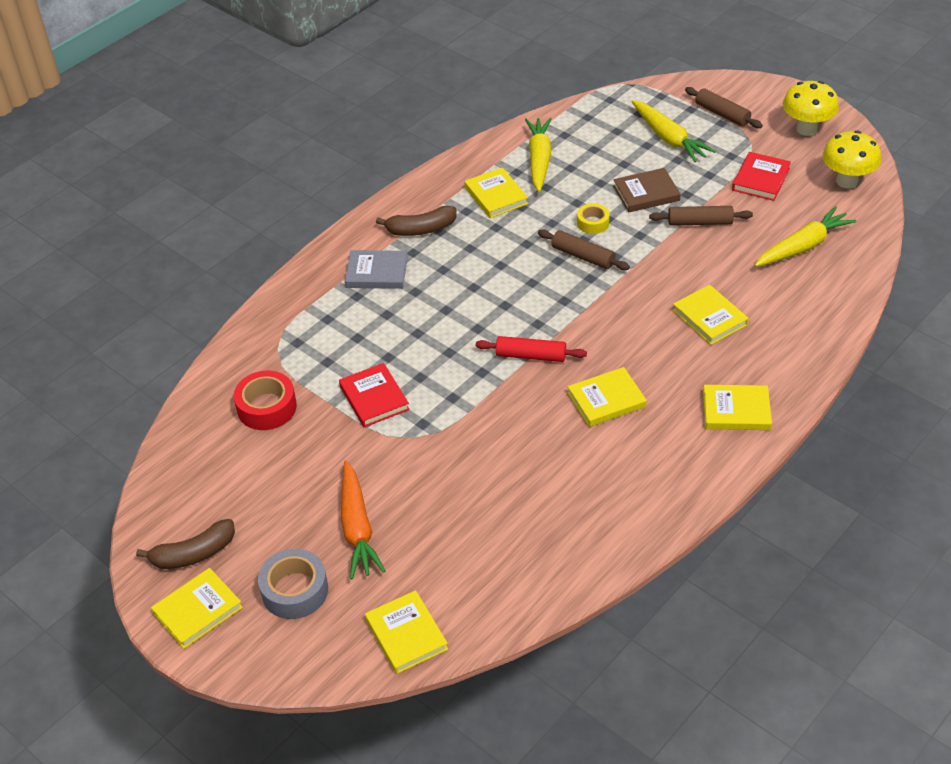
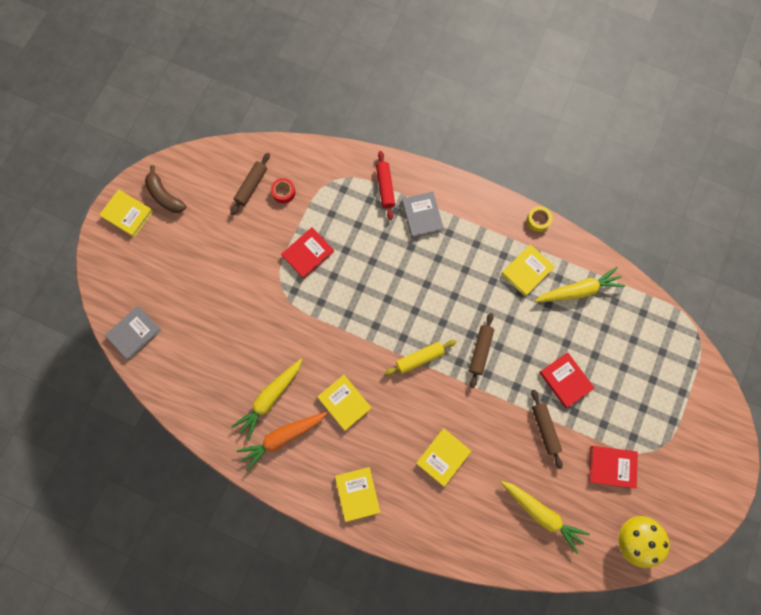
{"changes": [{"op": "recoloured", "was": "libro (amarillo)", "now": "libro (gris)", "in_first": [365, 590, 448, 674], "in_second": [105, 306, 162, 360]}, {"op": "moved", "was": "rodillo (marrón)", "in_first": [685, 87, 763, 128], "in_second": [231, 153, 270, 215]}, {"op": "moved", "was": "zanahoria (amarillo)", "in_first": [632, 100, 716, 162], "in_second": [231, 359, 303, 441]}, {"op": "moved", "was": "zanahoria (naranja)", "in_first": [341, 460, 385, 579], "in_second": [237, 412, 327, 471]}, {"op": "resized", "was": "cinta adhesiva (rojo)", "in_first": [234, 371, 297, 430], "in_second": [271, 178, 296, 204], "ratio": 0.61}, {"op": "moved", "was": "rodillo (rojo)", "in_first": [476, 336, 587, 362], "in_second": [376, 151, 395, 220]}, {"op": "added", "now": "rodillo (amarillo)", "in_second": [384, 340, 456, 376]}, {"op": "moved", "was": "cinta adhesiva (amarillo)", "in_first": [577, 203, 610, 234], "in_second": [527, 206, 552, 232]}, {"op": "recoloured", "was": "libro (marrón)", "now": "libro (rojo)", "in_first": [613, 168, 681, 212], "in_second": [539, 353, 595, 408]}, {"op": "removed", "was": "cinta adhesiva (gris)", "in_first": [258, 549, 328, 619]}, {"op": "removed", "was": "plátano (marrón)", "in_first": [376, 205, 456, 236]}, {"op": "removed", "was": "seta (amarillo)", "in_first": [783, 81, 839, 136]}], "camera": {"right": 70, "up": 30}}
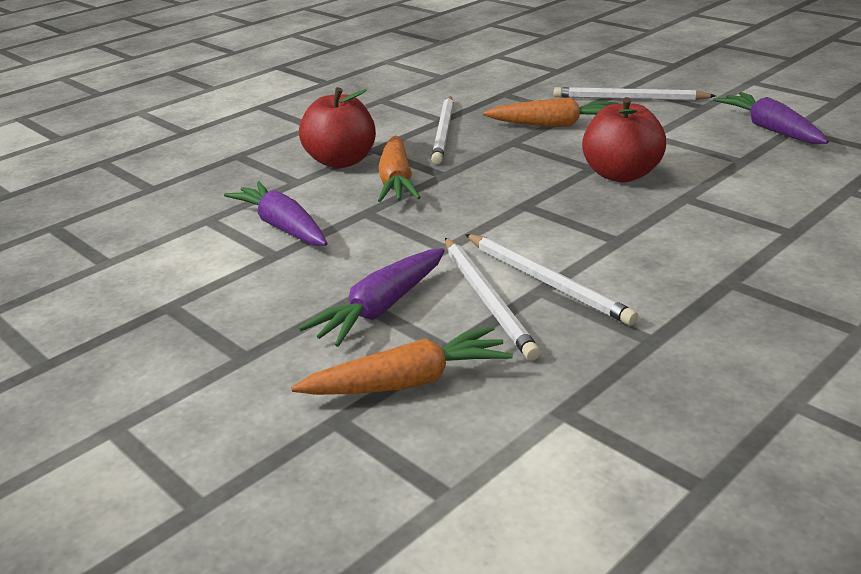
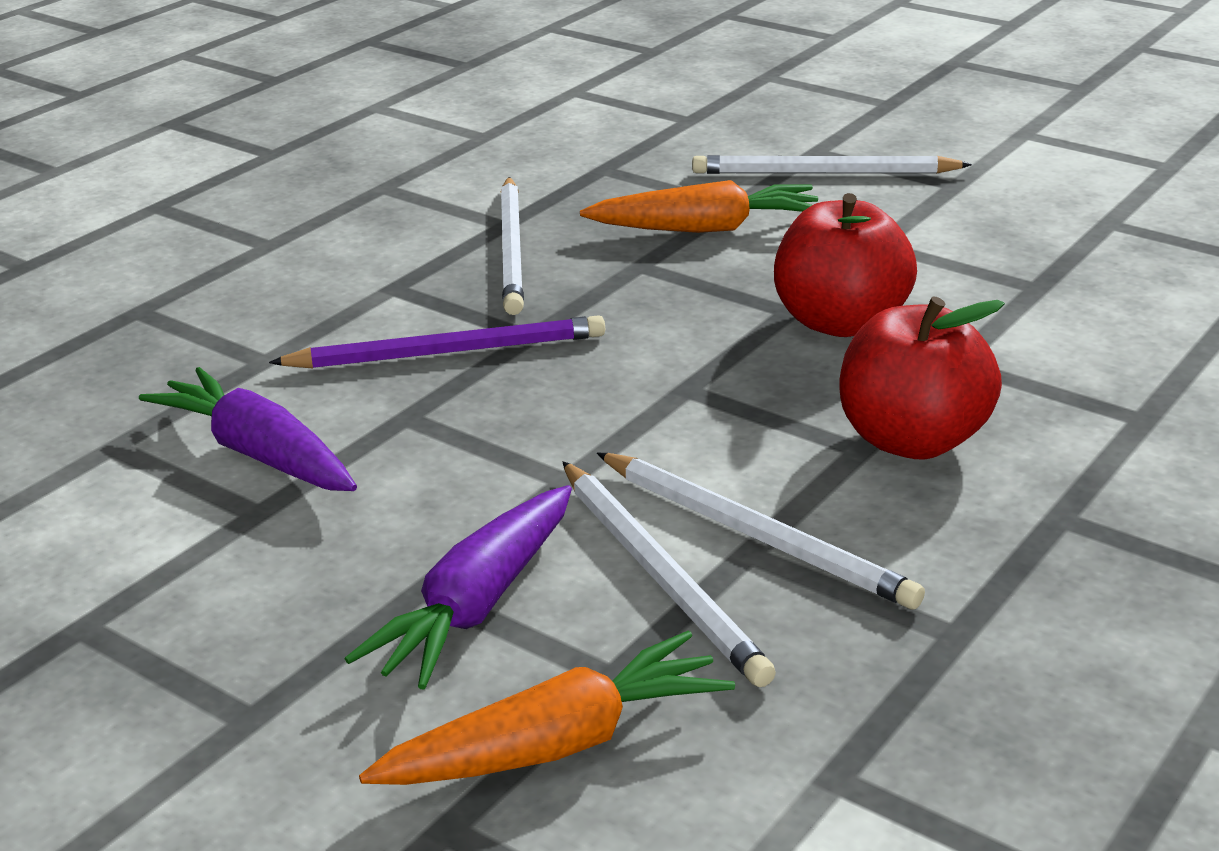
{"changes": [{"op": "replaced", "was": "zanahoria (naranja)", "now": "lápiz (morado)", "in_first": [378, 135, 421, 202], "in_second": [269, 315, 605, 369]}, {"op": "moved", "was": "manzana (rojo)", "in_first": [299, 87, 376, 168], "in_second": [839, 297, 1005, 460]}, {"op": "removed", "was": "zanahoria (morado)", "in_first": [713, 92, 829, 144]}], "camera": {"right": -10, "up": 0}}
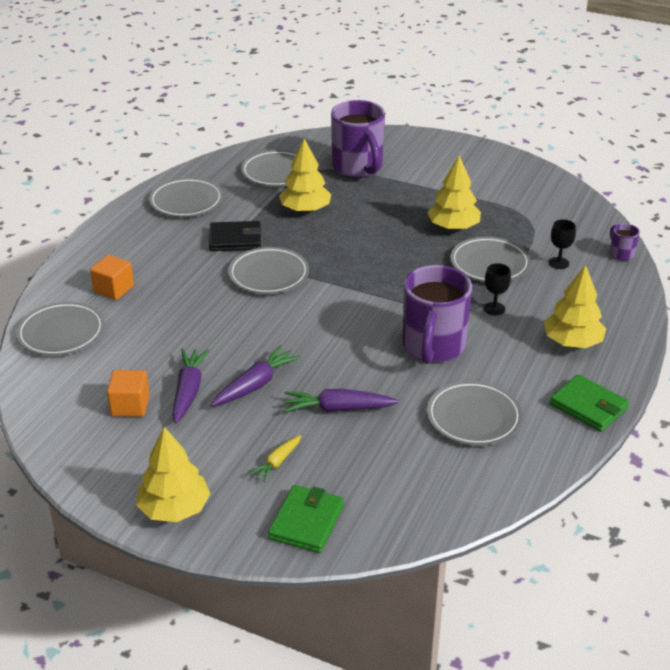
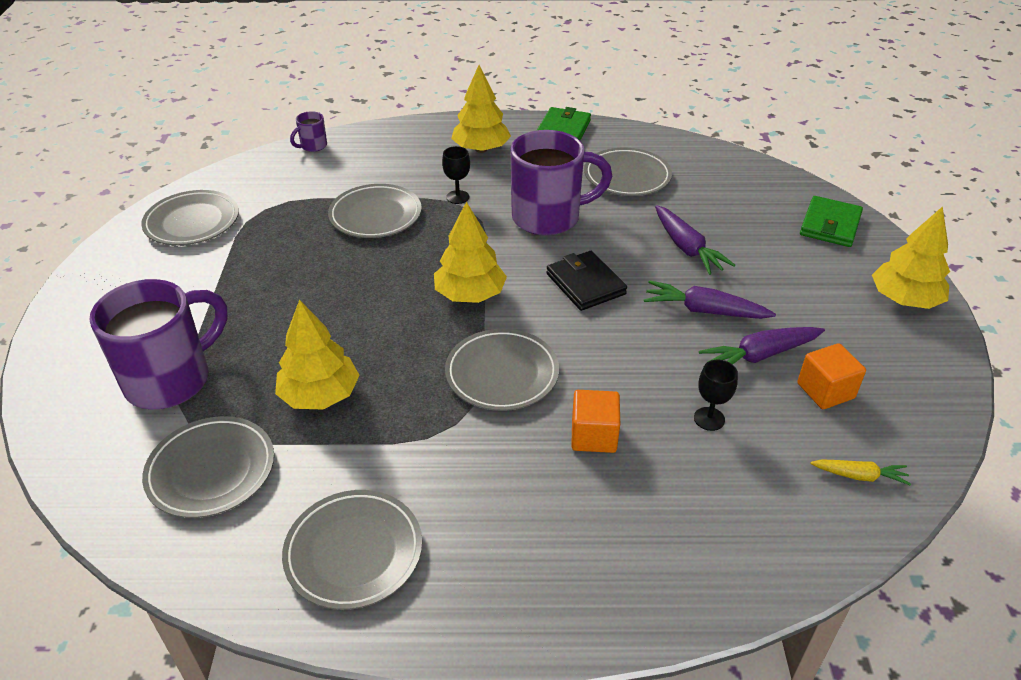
{"changes": [{"op": "moved", "was": "plato (gris)", "in_first": [16, 302, 104, 356], "in_second": [141, 190, 239, 245]}, {"op": "moved", "was": "árbol (amarillo)", "in_first": [427, 155, 481, 231], "in_second": [434, 202, 507, 303]}, {"op": "moved", "was": "cartera (negro)", "in_first": [209, 221, 262, 251], "in_second": [546, 251, 627, 311]}, {"op": "moved", "was": "cubo (naranja)", "in_first": [90, 255, 134, 300], "in_second": [571, 390, 620, 453]}, {"op": "moved", "was": "copa (negro)", "in_first": [549, 219, 576, 269], "in_second": [694, 360, 738, 431]}, {"op": "turned", "was": "cartera (verde)", "in_first": [268, 485, 344, 553], "in_second": [800, 196, 863, 247], "clockwise": -60}, {"op": "moved", "was": "zanahoria (amarillo)", "in_first": [249, 435, 301, 482], "in_second": [810, 459, 911, 485]}], "camera": {"right": -115, "up": 5}}
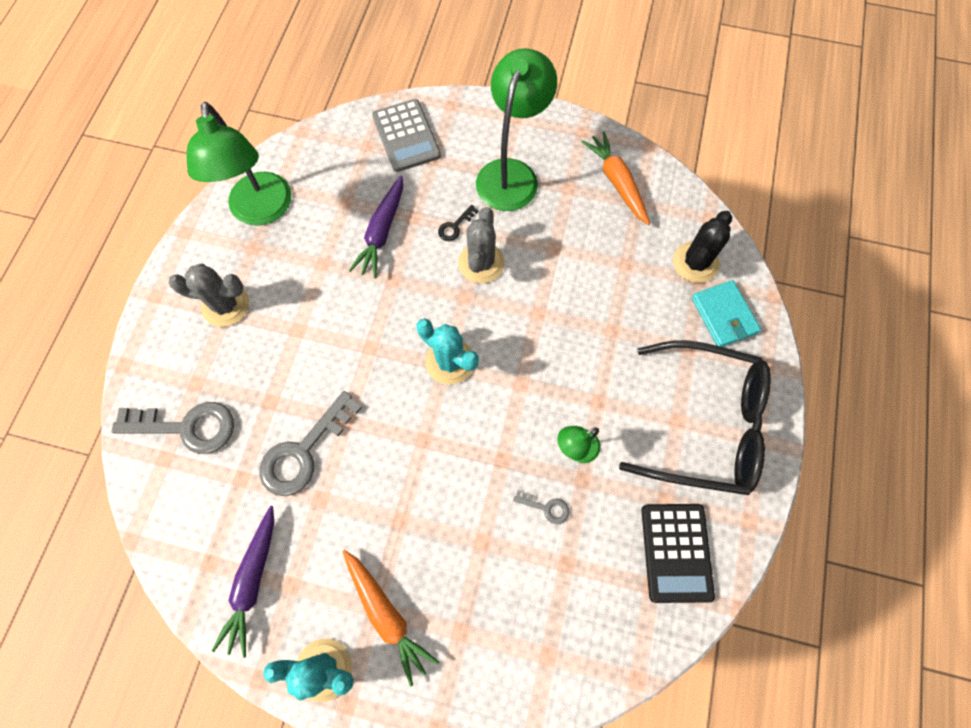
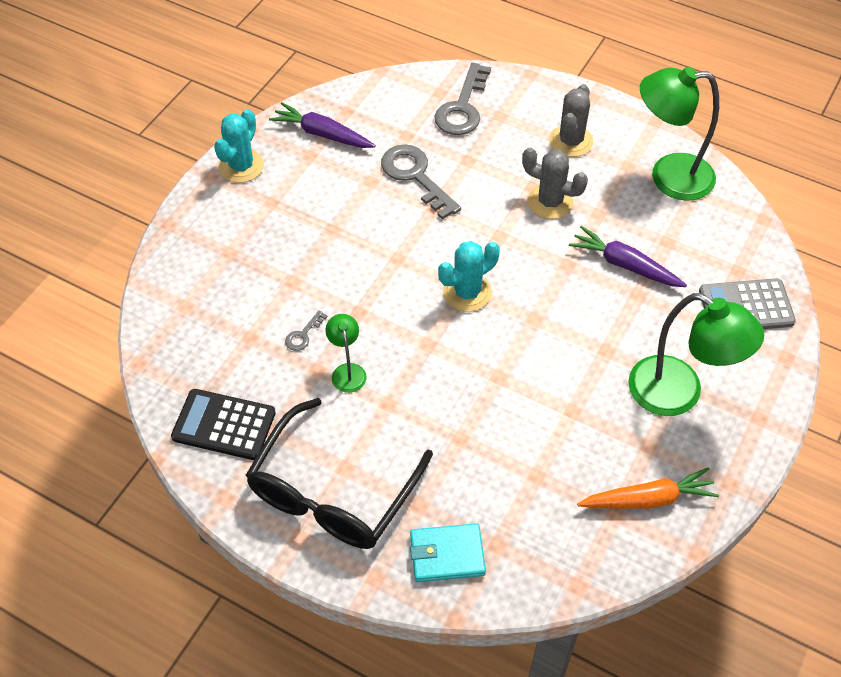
{"changes": [{"op": "moved", "was": "cactus (gris)", "in_first": [458, 207, 505, 283], "in_second": [522, 147, 588, 219]}, {"op": "removed", "was": "zanahoria (naranja)", "in_first": [342, 550, 439, 687]}, {"op": "removed", "was": "llave (negro)", "in_first": [438, 205, 479, 241]}, {"op": "removed", "was": "cactus (negro)", "in_first": [673, 211, 732, 283]}], "camera": {"right": 105, "up": -15}}
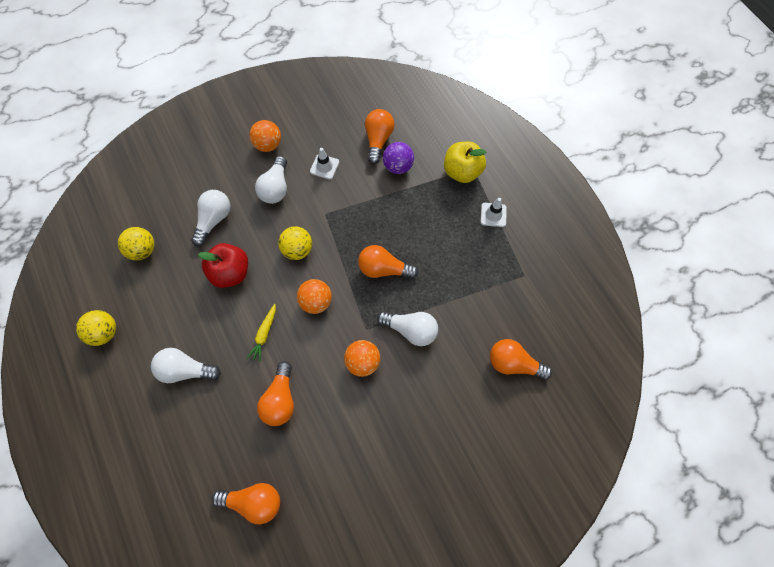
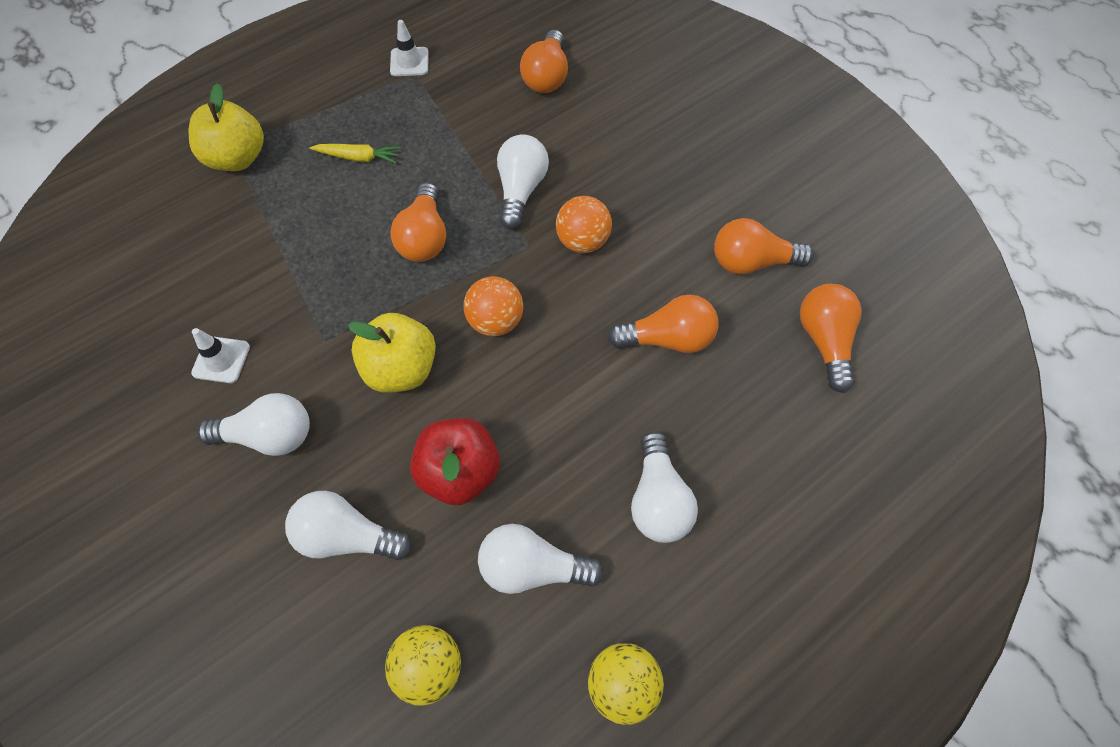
{"changes": [{"op": "moved", "was": "zanahoria (amarillo)", "in_first": [247, 304, 276, 362], "in_second": [310, 144, 400, 163]}, {"op": "replaced", "was": "pelota (amarillo)", "now": "manzana (amarillo)", "in_first": [278, 226, 312, 260], "in_second": [348, 313, 436, 393]}, {"op": "moved", "was": "cono de tráfico (blanco)", "in_first": [481, 198, 507, 227], "in_second": [390, 20, 429, 76]}, {"op": "added", "now": "bombilla (blanco)", "in_second": [478, 524, 604, 594]}, {"op": "moved", "was": "bombilla (naranja)", "in_first": [365, 109, 394, 164], "in_second": [714, 218, 814, 274]}, {"op": "removed", "was": "pelota (naranja)", "in_first": [250, 120, 281, 152]}, {"op": "removed", "was": "pelota (morado)", "in_first": [383, 142, 414, 174]}], "camera": {"right": -100, "up": -5}}
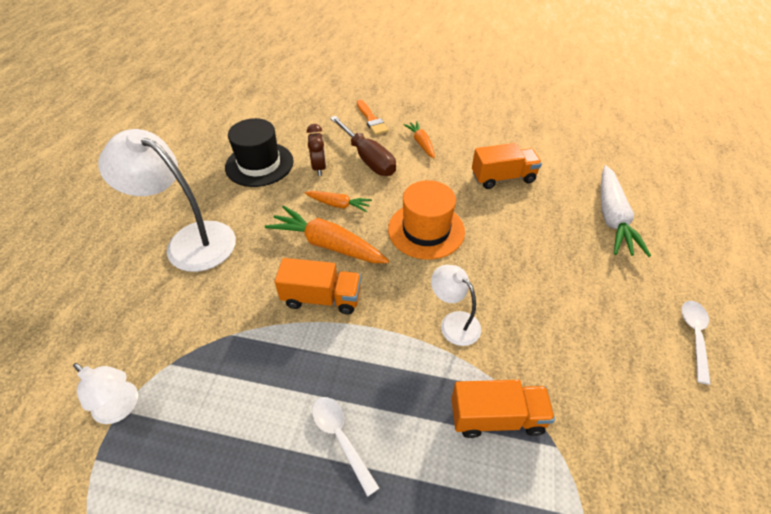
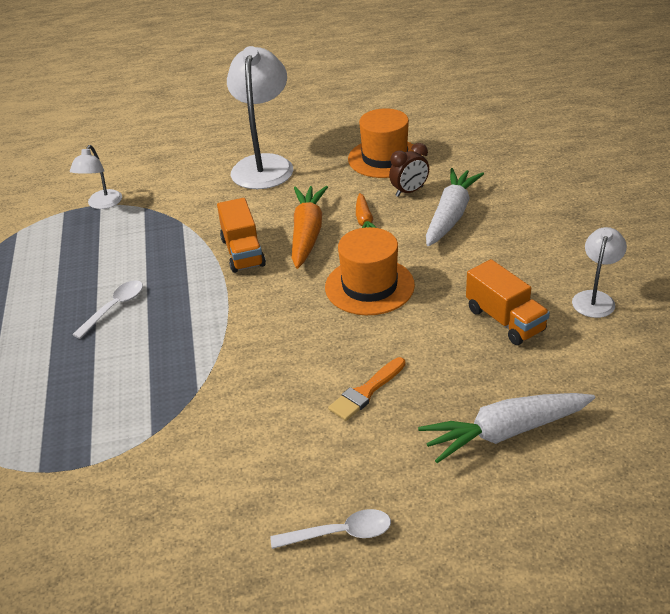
{"changes": [{"op": "moved", "was": "pincel (naranja)", "in_first": [357, 100, 389, 135], "in_second": [328, 357, 406, 421]}, {"op": "recoloured", "was": "sombrero (negro)", "now": "sombrero (naranja)", "in_first": [225, 118, 294, 187], "in_second": [348, 108, 421, 178]}, {"op": "replaced", "was": "destornillador (marrón)", "now": "zanahoria (blanco)", "in_first": [330, 116, 396, 176], "in_second": [426, 168, 484, 246]}, {"op": "moved", "was": "lámpara (blanco)", "in_first": [431, 265, 481, 346], "in_second": [572, 227, 627, 318]}, {"op": "removed", "was": "zanahoria (naranja)", "in_first": [403, 121, 435, 158]}, {"op": "removed", "was": "camión (naranja)", "in_first": [451, 380, 555, 438]}], "camera": {"right": 70, "up": -10}}
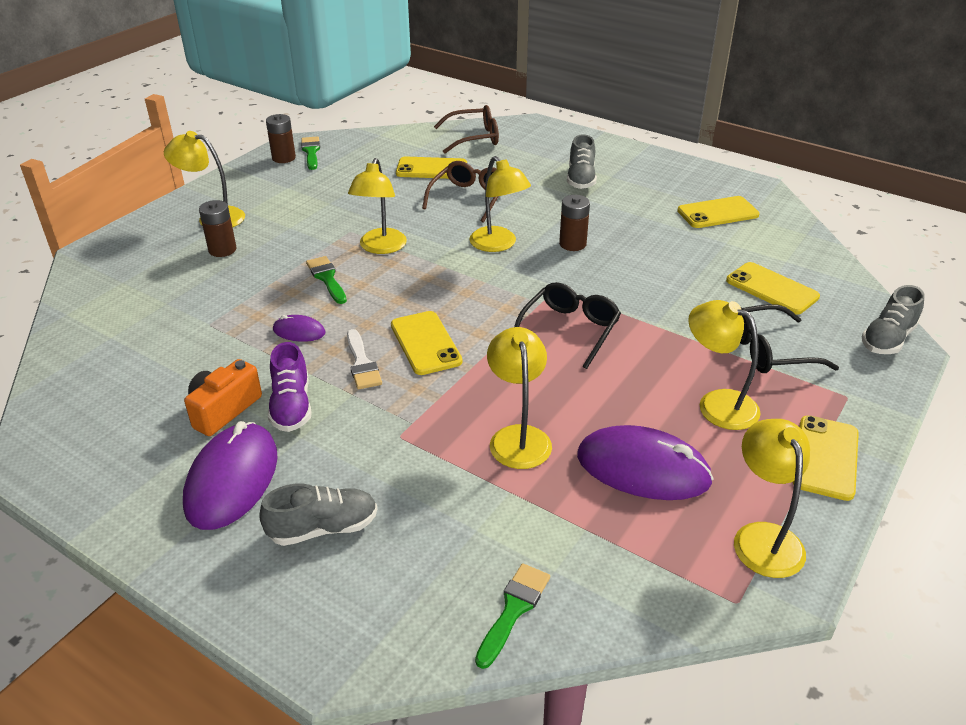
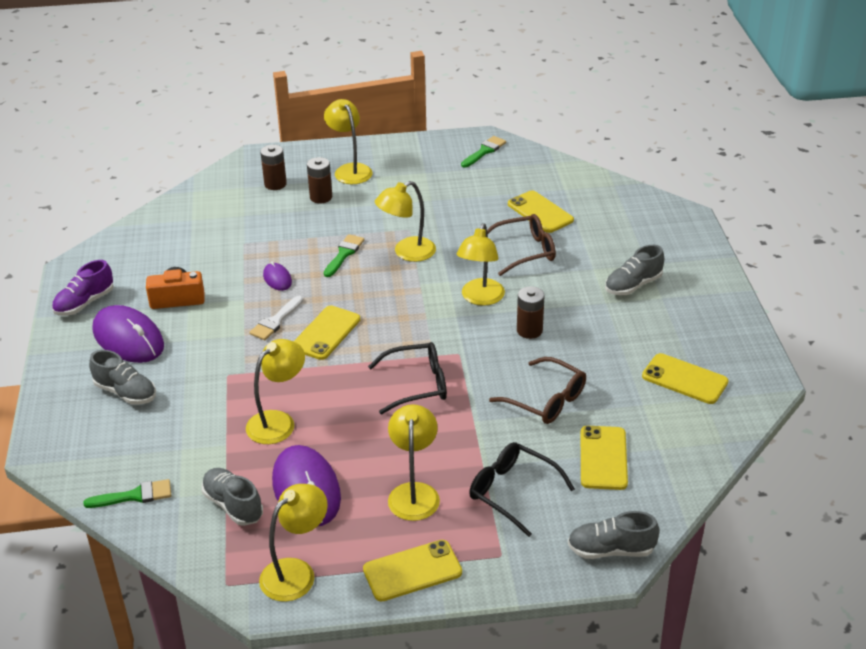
{"changes": [{"op": "moved", "was": "zapato (morado)", "in_first": [268, 342, 312, 432], "in_second": [52, 260, 114, 316]}, {"op": "turned", "was": "ratón (morado)", "in_first": [183, 421, 278, 530], "in_second": [93, 305, 164, 363], "clockwise": 75}, {"op": "added", "now": "zapato (gris)", "in_second": [202, 468, 263, 526]}, {"op": "moved", "was": "pila (marrón)", "in_first": [266, 114, 296, 163], "in_second": [260, 145, 287, 190]}, {"op": "moved", "was": "gafas (marrón)", "in_first": [434, 105, 499, 154], "in_second": [489, 357, 586, 424]}], "camera": {"right": 50, "up": 0}}
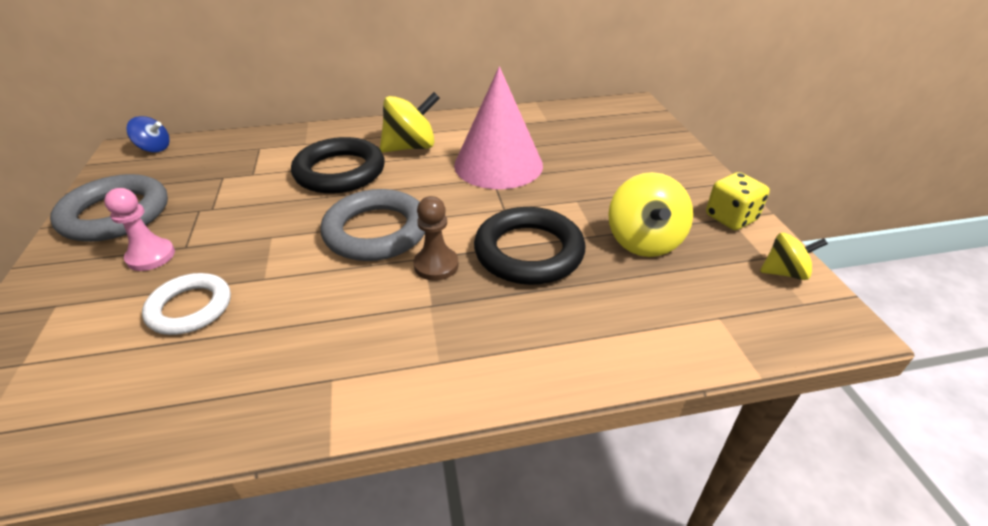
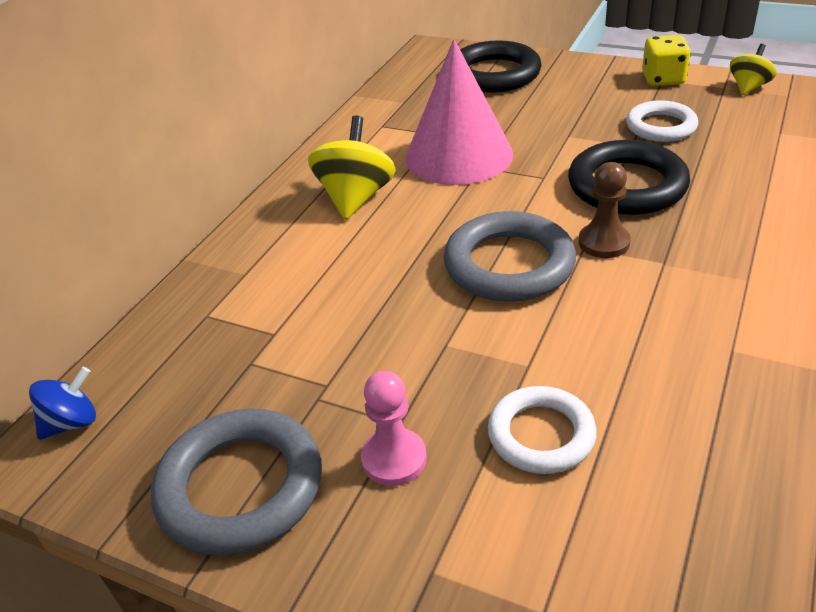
{"changes": [{"op": "moved", "was": "anillo (negro)", "in_first": [291, 137, 385, 194], "in_second": [460, 40, 542, 93]}, {"op": "replaced", "was": "peonza (amarillo)", "now": "anillo (blanco)", "in_first": [608, 172, 693, 257], "in_second": [626, 100, 698, 142]}], "camera": {"right": -50, "up": 0}}
